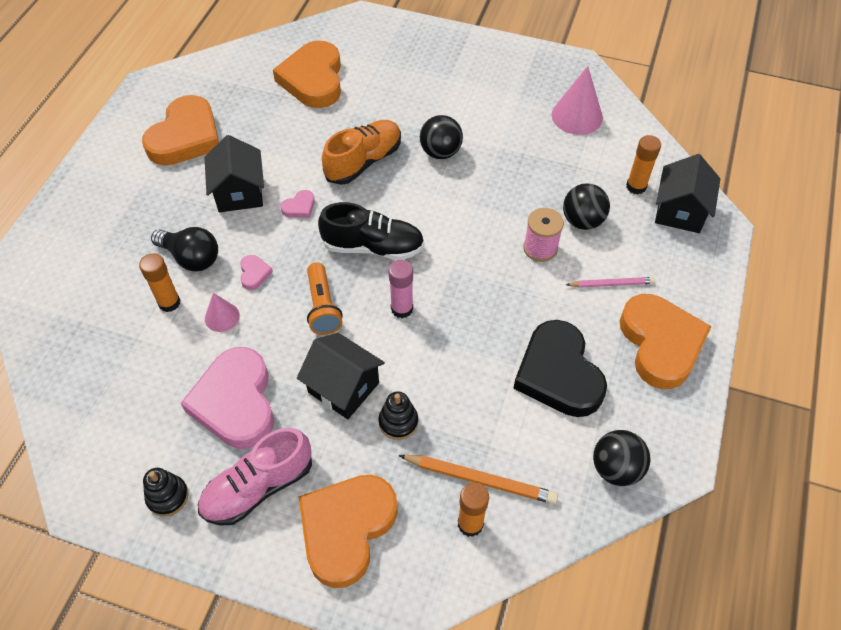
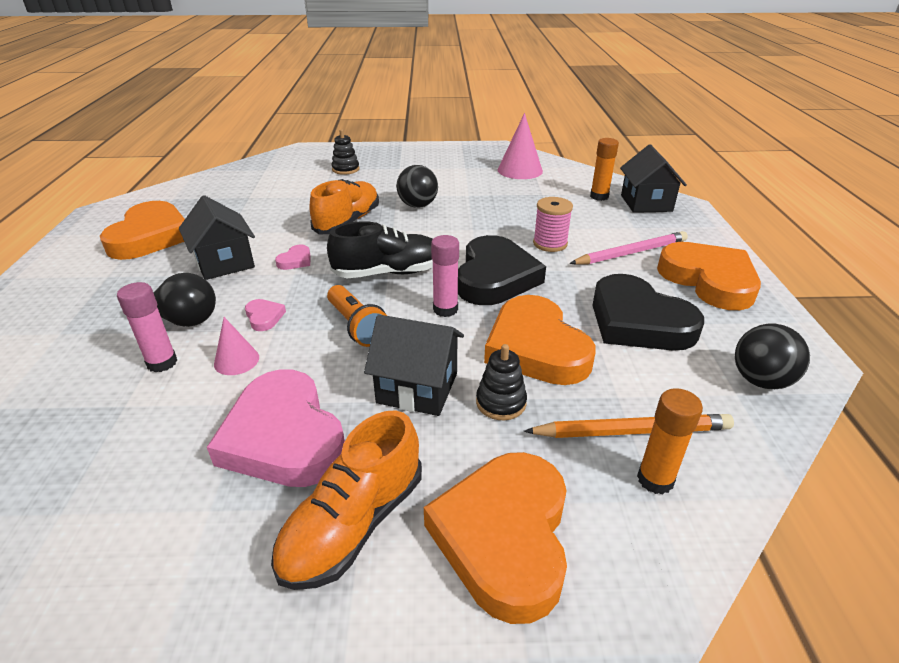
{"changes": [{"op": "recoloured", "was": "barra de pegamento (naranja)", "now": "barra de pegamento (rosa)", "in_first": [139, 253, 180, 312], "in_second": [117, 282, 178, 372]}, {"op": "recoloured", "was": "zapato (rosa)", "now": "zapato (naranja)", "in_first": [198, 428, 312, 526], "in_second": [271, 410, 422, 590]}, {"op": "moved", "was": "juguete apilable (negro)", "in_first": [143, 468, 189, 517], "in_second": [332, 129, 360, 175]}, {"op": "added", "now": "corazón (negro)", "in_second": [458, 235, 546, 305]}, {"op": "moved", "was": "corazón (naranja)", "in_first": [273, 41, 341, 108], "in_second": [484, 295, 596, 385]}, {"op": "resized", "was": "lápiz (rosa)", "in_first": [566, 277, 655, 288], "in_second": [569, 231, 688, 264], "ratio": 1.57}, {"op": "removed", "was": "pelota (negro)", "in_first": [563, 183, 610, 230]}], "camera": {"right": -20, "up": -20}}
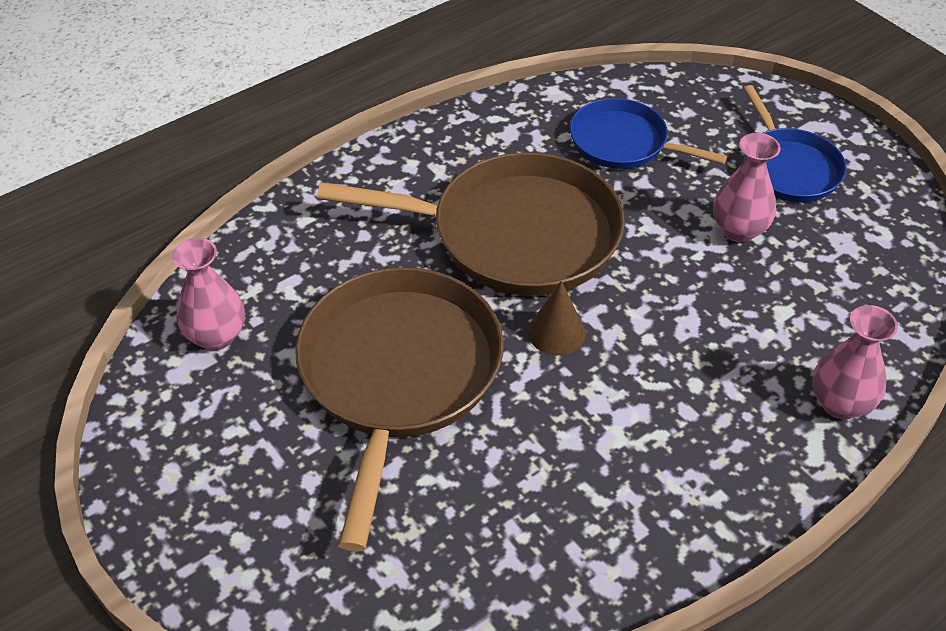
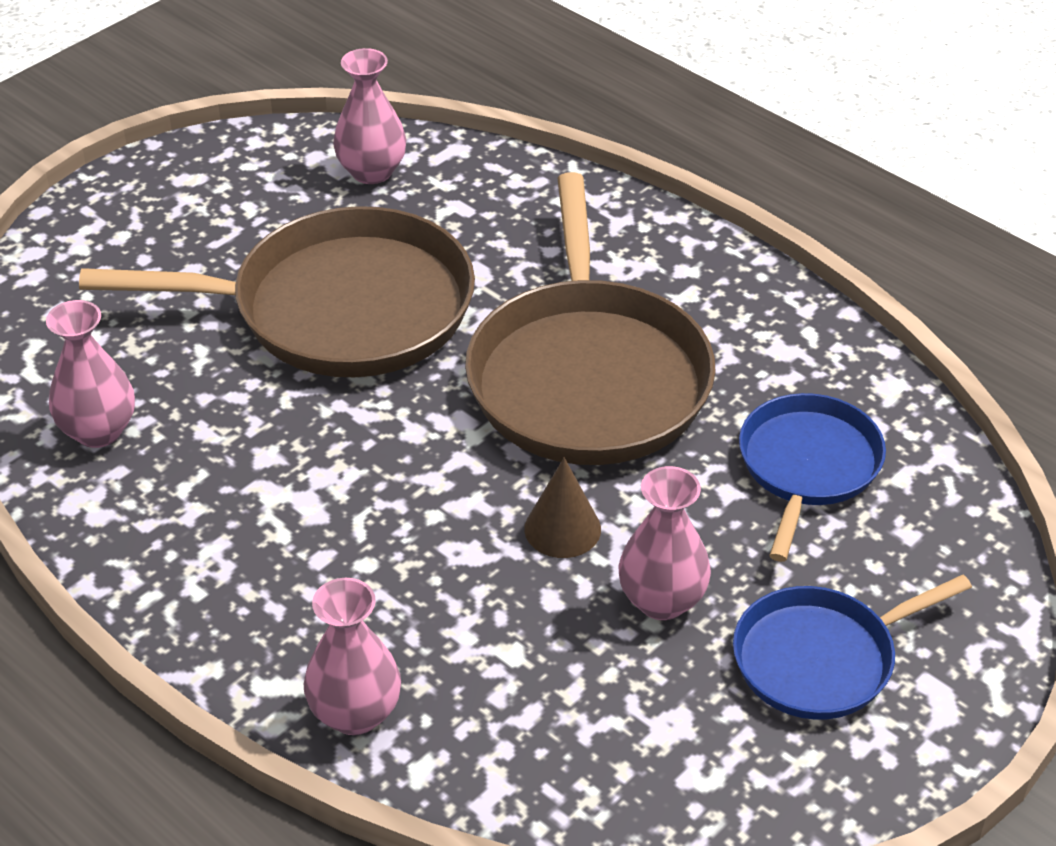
{"changes": [{"op": "added", "now": "florero (rosa)", "in_second": [46, 300, 135, 448]}, {"op": "moved", "was": "cono (marrón)", "in_first": [528, 281, 586, 355], "in_second": [524, 457, 601, 558]}], "camera": {"right": 80, "up": -5}}
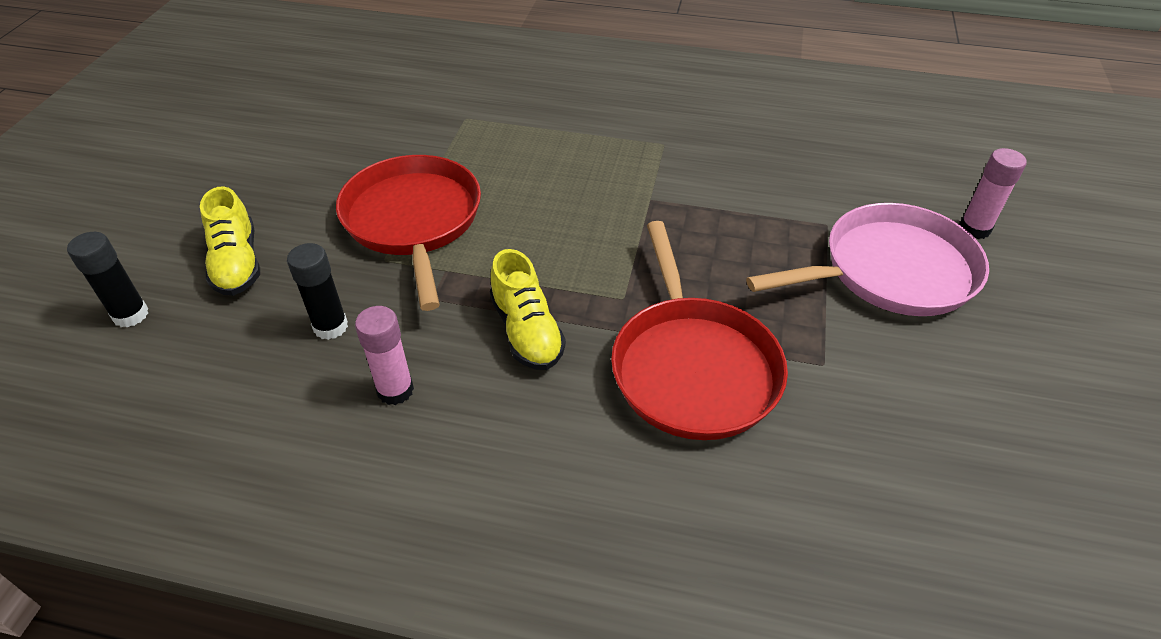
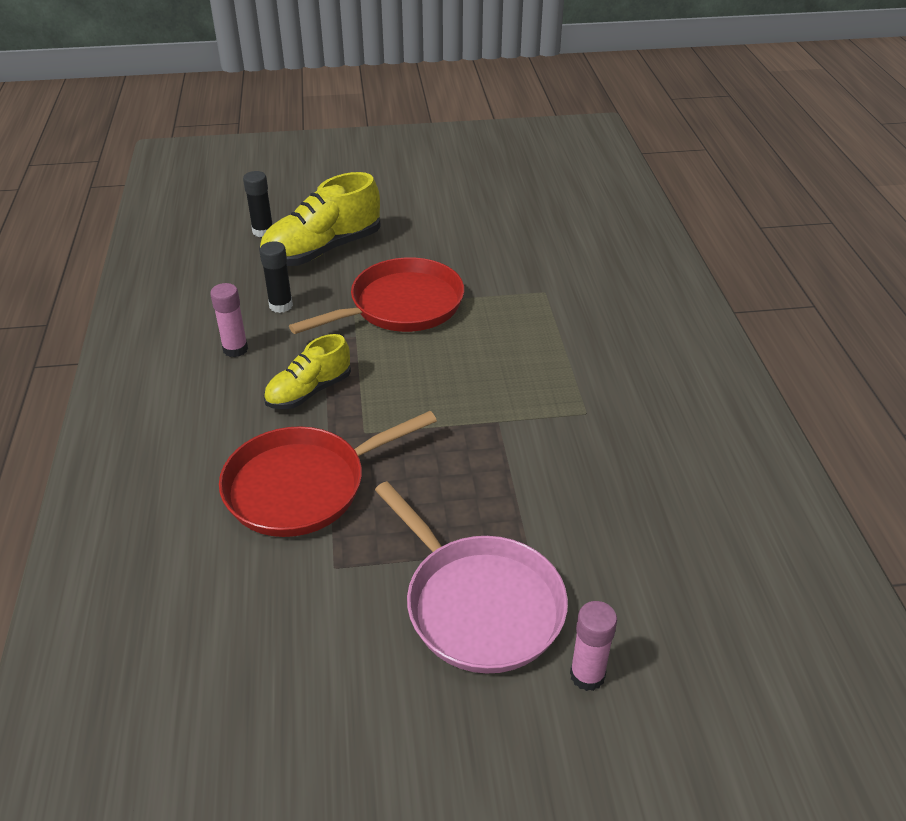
{"changes": [{"op": "resized", "was": "zapato (amarillo)", "in_first": [200, 186, 260, 296], "in_second": [259, 172, 381, 266], "ratio": 1.63}], "camera": {"right": 70, "up": -5}}
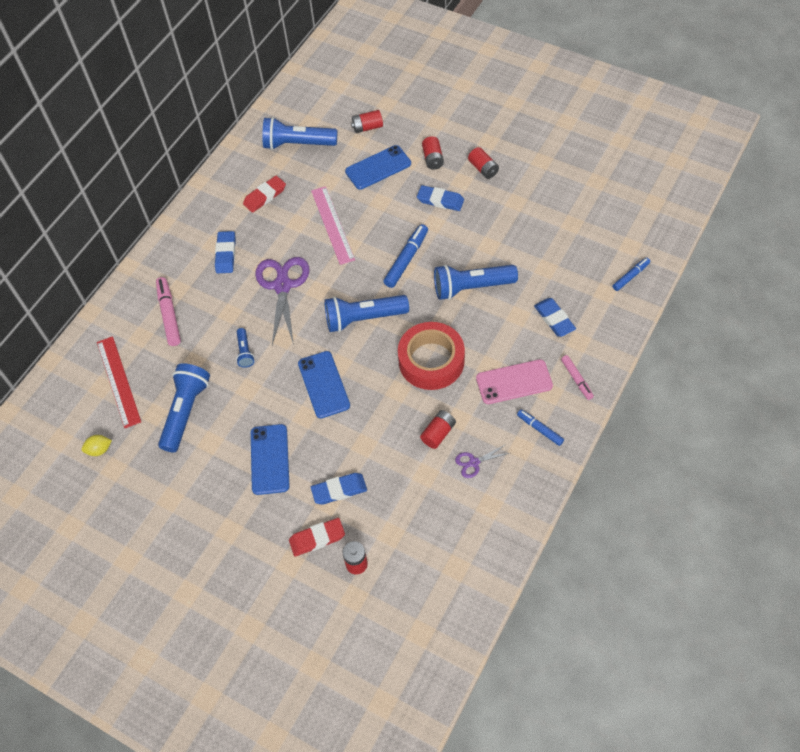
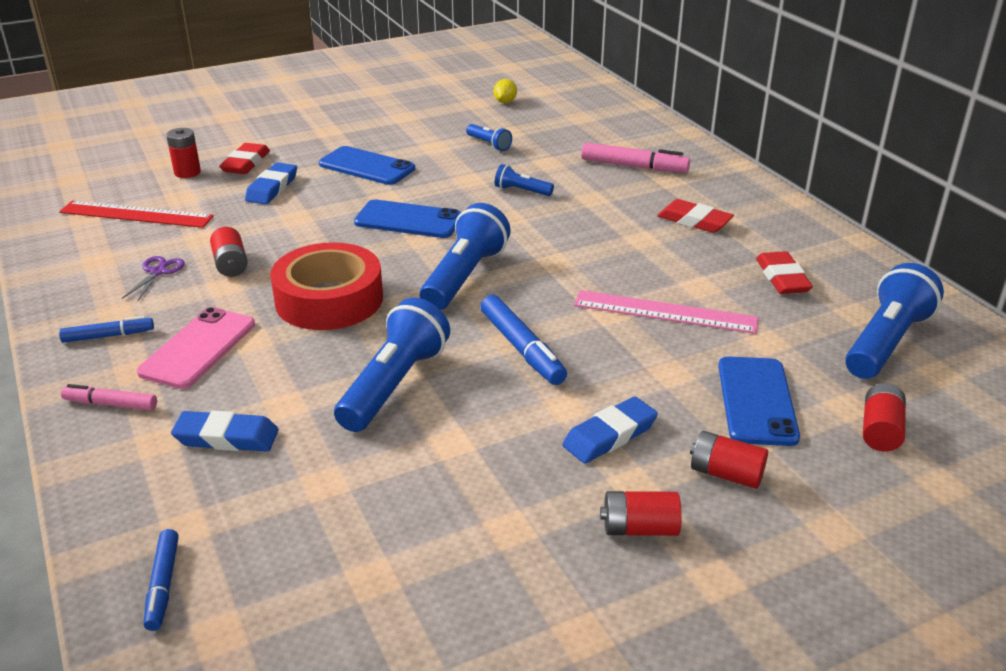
{"changes": [{"op": "moved", "was": "regla (rojo)", "in_first": [97, 336, 141, 428], "in_second": [59, 201, 214, 228]}, {"op": "resized", "was": "lámpara de mano (azul)", "in_first": [158, 363, 210, 452], "in_second": [466, 124, 512, 151], "ratio": 0.5}, {"op": "recoloured", "was": "goma de borrar (azul)", "now": "goma de borrar (rojo)", "in_first": [215, 231, 236, 273], "in_second": [657, 199, 734, 233]}, {"op": "removed", "was": "tijeras (morado)", "in_first": [255, 257, 310, 345]}], "camera": {"right": 120, "up": -25}}
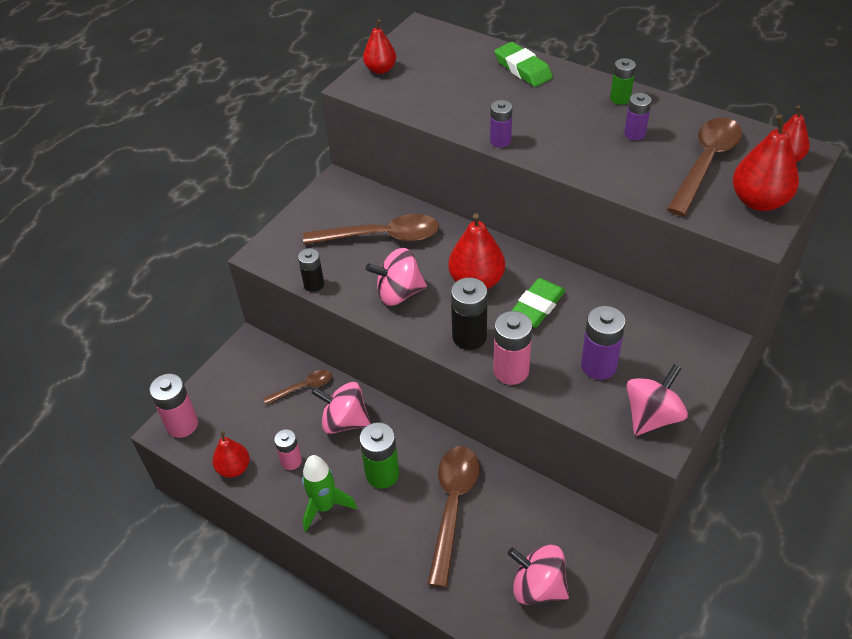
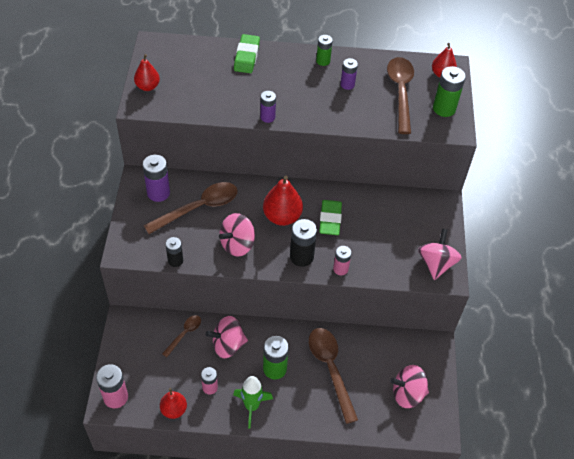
{"changes": [{"op": "moved", "was": "pila (morado)", "in_first": [581, 306, 626, 380], "in_second": [142, 155, 170, 202]}, {"op": "turned", "was": "goma de borrar (verde)", "in_first": [495, 42, 553, 87], "in_second": [234, 34, 260, 73], "clockwise": 75}, {"op": "resized", "was": "pila (rosa)", "in_first": [493, 311, 532, 385], "in_second": [333, 246, 352, 275], "ratio": 0.63}, {"op": "replaced", "was": "pera (rojo)", "now": "pila (verde)", "in_first": [733, 114, 799, 211], "in_second": [433, 66, 466, 117]}], "camera": {"right": -35, "up": 5}}
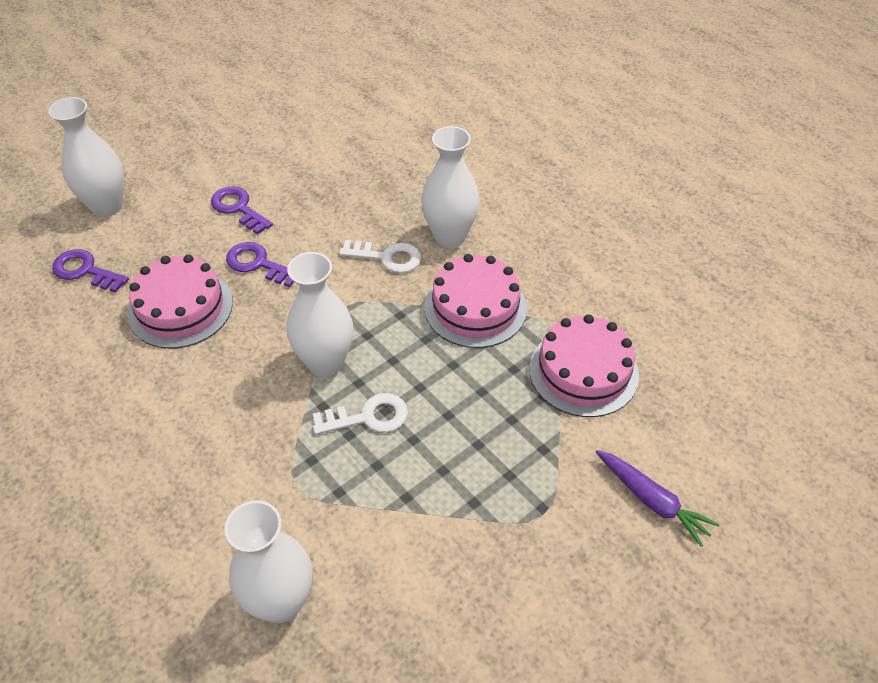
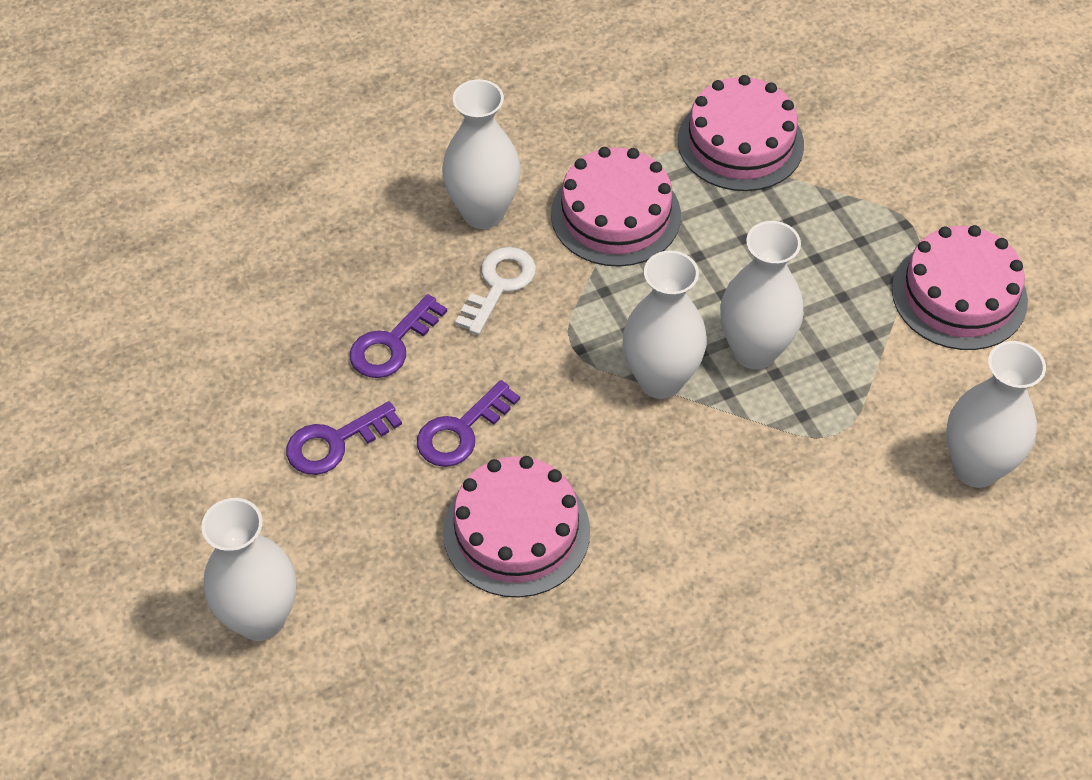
{"changes": [{"op": "moved", "was": "llave (morado)", "in_first": [52, 249, 129, 293], "in_second": [350, 294, 447, 378]}, {"op": "replaced", "was": "llave (blanco)", "now": "florero (blanco)", "in_first": [313, 393, 408, 435], "in_second": [720, 221, 804, 369]}, {"op": "added", "now": "tarta (rosa)", "in_second": [892, 225, 1028, 350]}, {"op": "removed", "was": "zanahoria (morado)", "in_first": [596, 450, 720, 547]}], "camera": {"right": -75, "up": 5}}
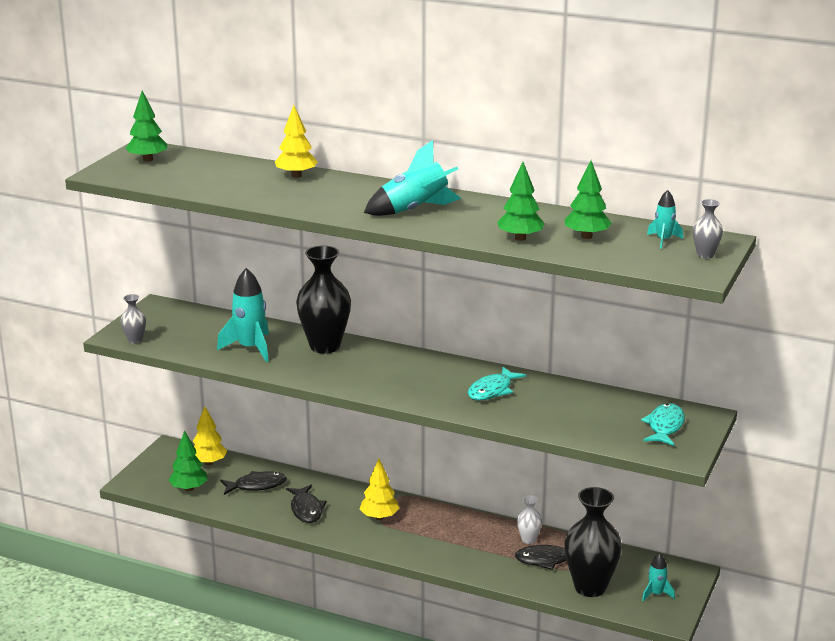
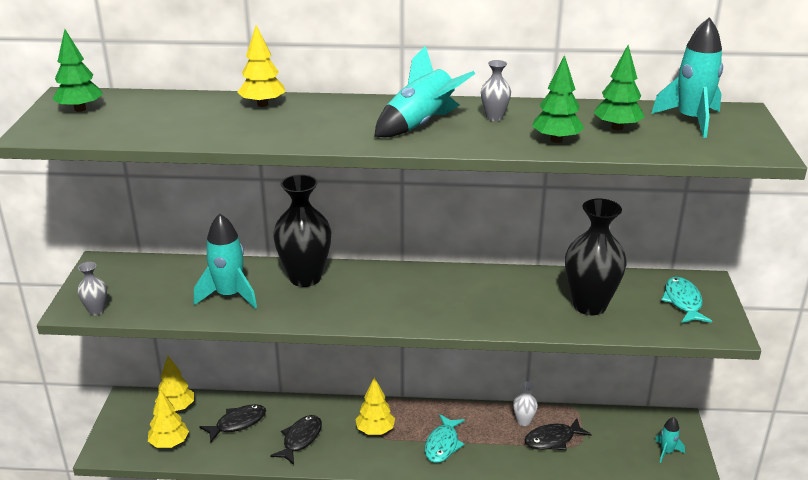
{"changes": [{"op": "recoloured", "was": "árbol (verde)", "now": "árbol (amarillo)", "in_first": [169, 430, 207, 491], "in_second": [148, 390, 189, 448]}, {"op": "turned", "was": "pez (negro)", "in_first": [286, 485, 327, 523], "in_second": [270, 415, 322, 465], "clockwise": -120}, {"op": "moved", "was": "pez (turquesa)", "in_first": [468, 366, 526, 400], "in_second": [425, 414, 465, 463]}, {"op": "moved", "was": "florero (gris)", "in_first": [693, 199, 723, 259], "in_second": [481, 60, 511, 121]}, {"op": "moved", "was": "florero (negro)", "in_first": [564, 487, 622, 597], "in_second": [565, 199, 627, 315]}, {"op": "resized", "was": "cohete (turquesa)", "in_first": [647, 190, 683, 249], "in_second": [651, 17, 723, 138], "ratio": 1.88}], "camera": {"right": -20, "up": 5}}
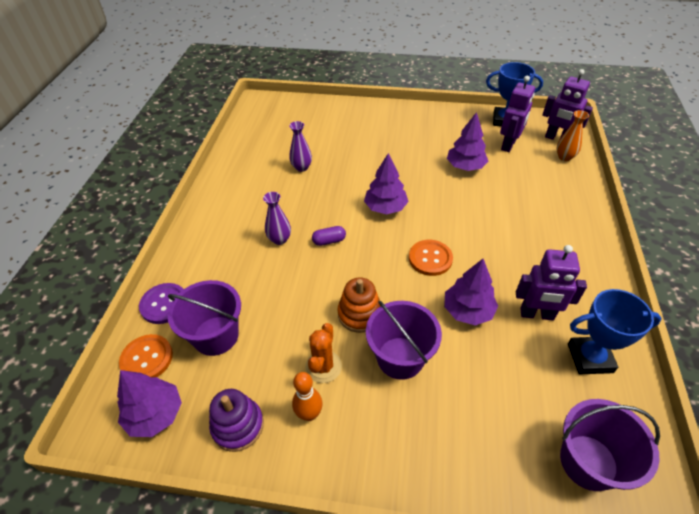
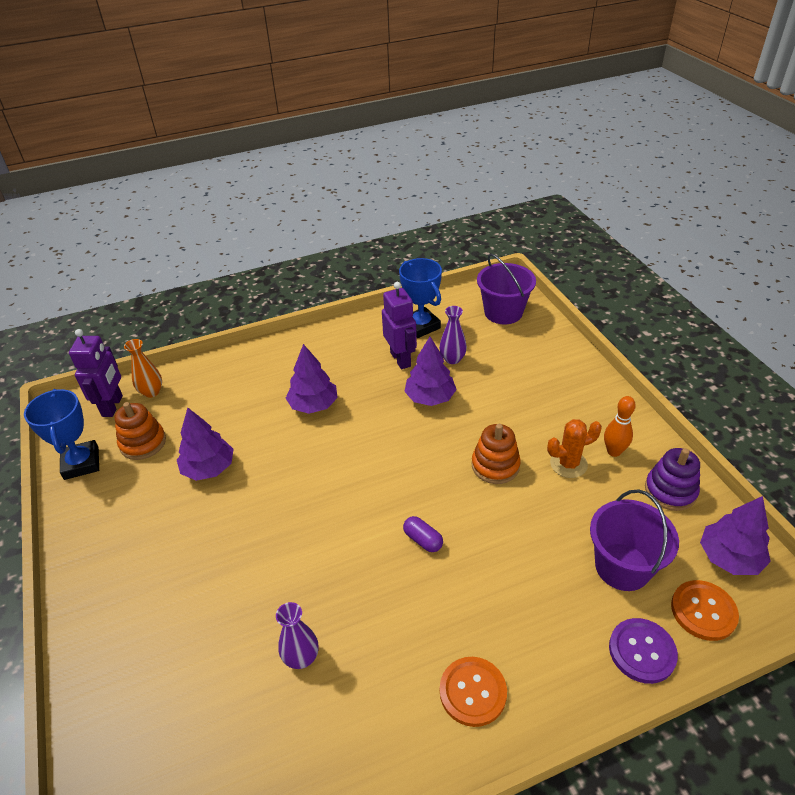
{"changes": [{"op": "replaced", "was": "robot (morado)", "now": "juguete apilable (naranja)", "in_first": [500, 76, 535, 152], "in_second": [114, 402, 166, 460]}, {"op": "moved", "was": "árbol (morado)", "in_first": [364, 153, 409, 215], "in_second": [286, 344, 338, 414]}, {"op": "moved", "was": "florero (morado)", "in_first": [263, 192, 291, 245], "in_second": [439, 306, 467, 364]}, {"op": "moved", "was": "botón (naranja)", "in_first": [409, 240, 453, 276], "in_second": [440, 657, 507, 727]}, {"op": "removed", "was": "balde (morado)", "in_first": [366, 301, 442, 380]}], "camera": {"right": -120, "up": -5}}
